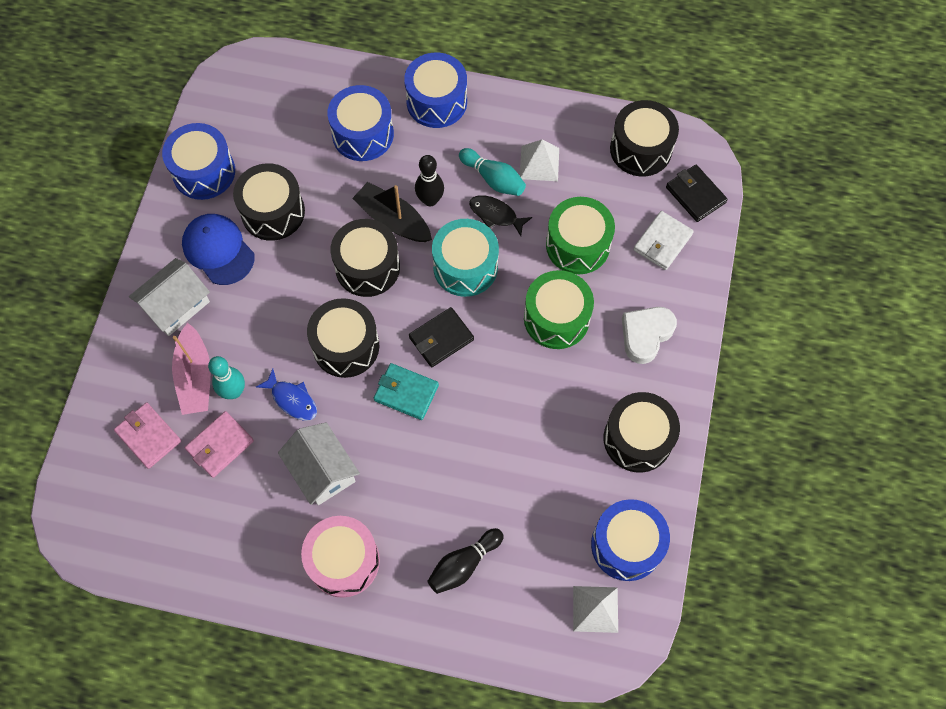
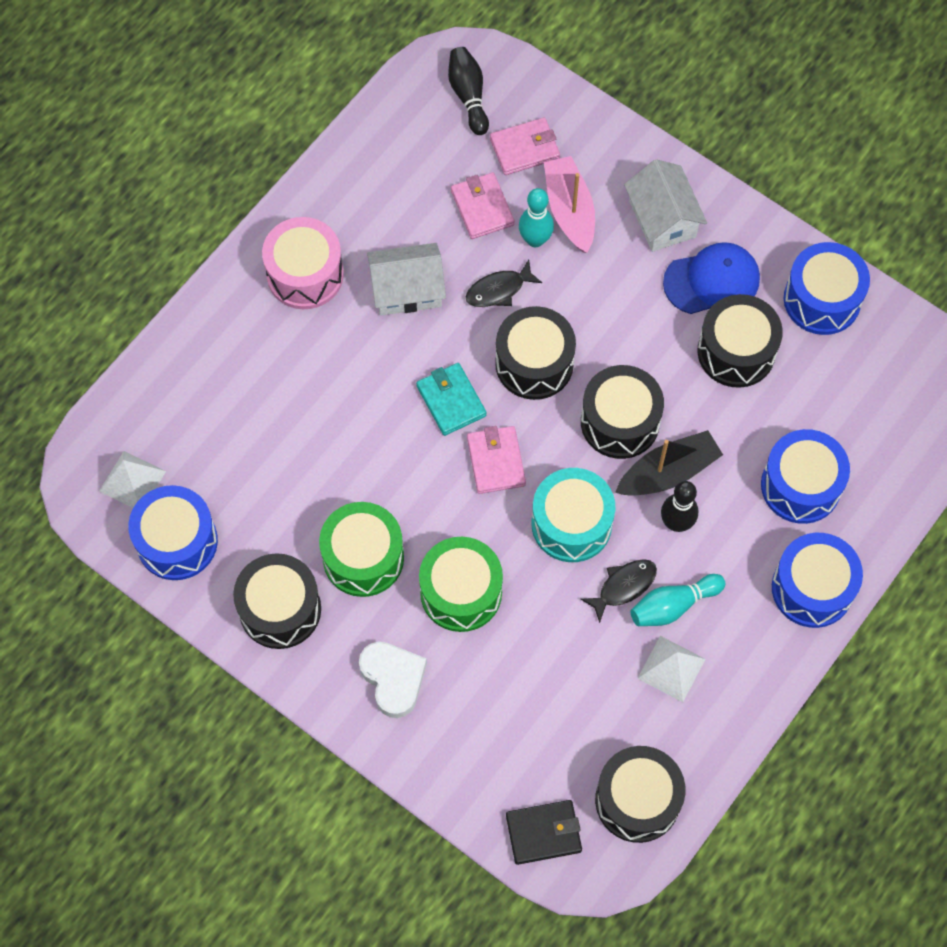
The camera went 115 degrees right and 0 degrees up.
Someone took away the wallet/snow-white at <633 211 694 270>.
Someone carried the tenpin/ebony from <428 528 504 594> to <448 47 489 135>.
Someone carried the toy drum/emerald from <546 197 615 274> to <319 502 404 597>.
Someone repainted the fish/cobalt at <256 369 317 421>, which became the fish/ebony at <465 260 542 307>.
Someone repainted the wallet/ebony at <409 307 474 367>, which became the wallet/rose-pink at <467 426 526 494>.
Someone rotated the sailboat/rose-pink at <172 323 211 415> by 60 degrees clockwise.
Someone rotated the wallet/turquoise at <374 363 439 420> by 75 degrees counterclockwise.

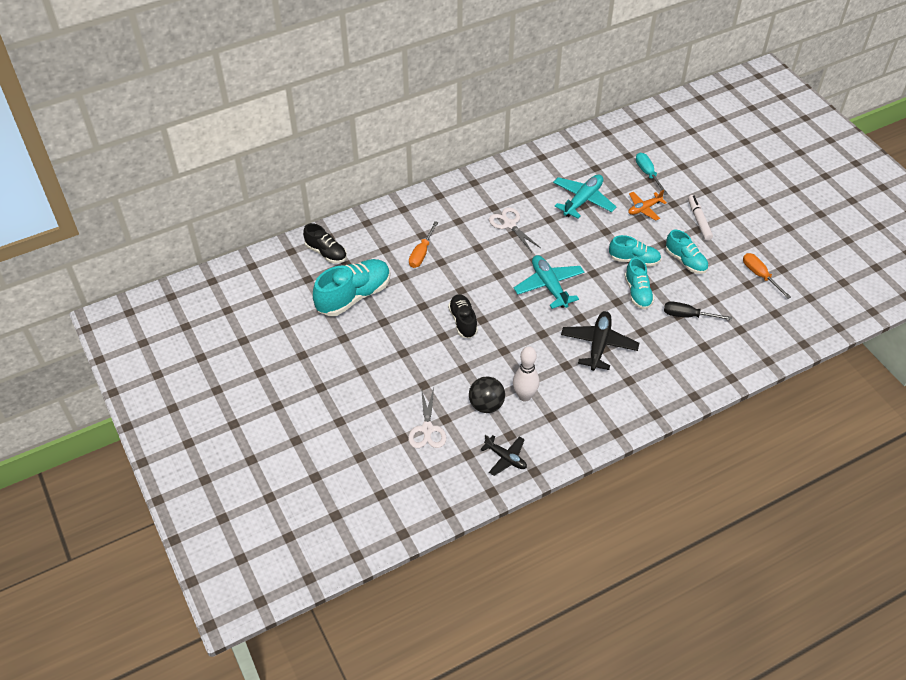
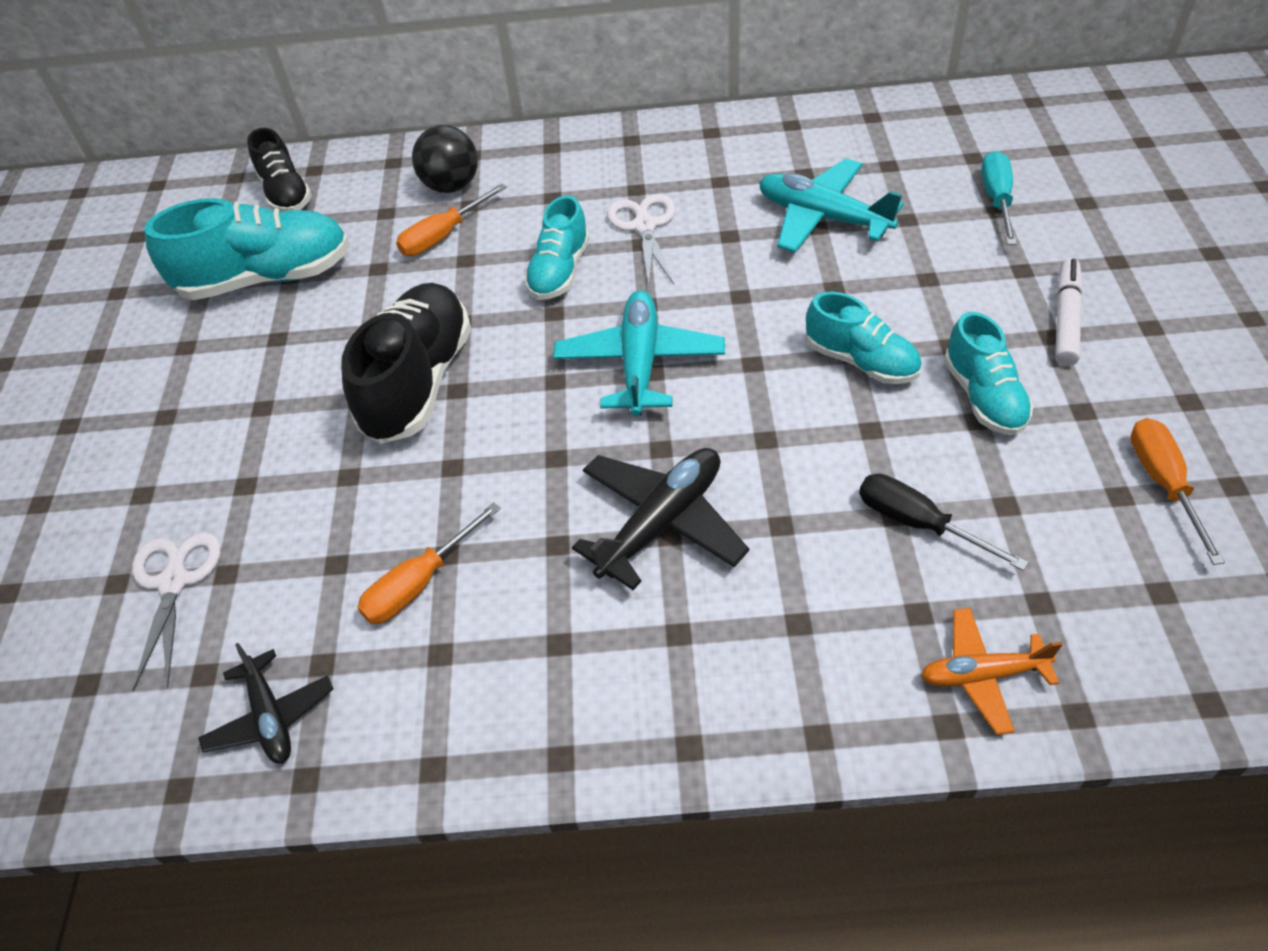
The camera went 30 degrees right and 0 degrees up.
Someone carried the ball/ebony from <469 377 505 413> to <412 125 478 193>.
Someone carried the sneaker/turquoise from <624 257 654 309> to <524 195 590 300>.
Someone carried the plane/bright orange from <628 190 667 221> to <921 608 1063 735>.
Someone swapped the tenpin/snow-white at <513 346 539 402> for the flat screwdriver/bright orange at <357 502 501 624>.
Someone rotated the scissors/snow-white at <408 388 446 448> by 150 degrees clockwise.
Someone rotated the plane/turquoise at <553 174 616 218> by 120 degrees counterclockwise.
Someone scaled the sneaker/ebony at <448 294 478 338> by 1.65.

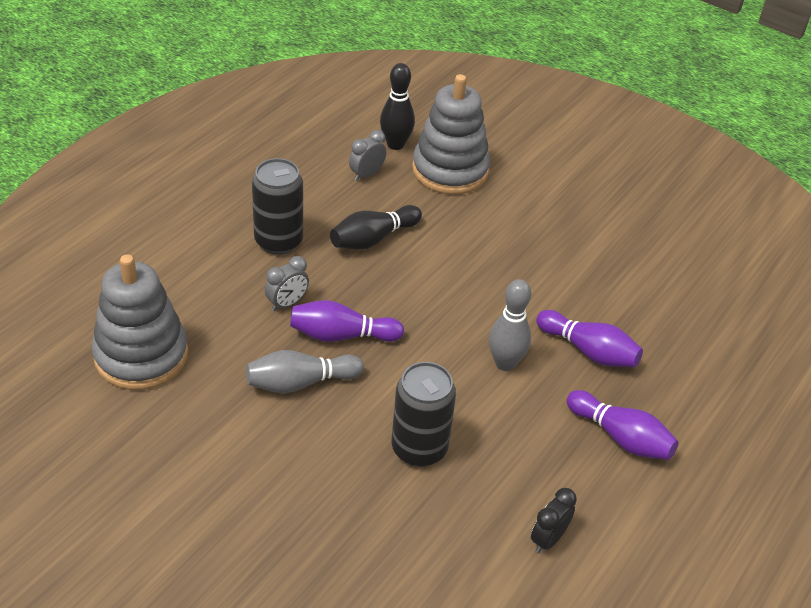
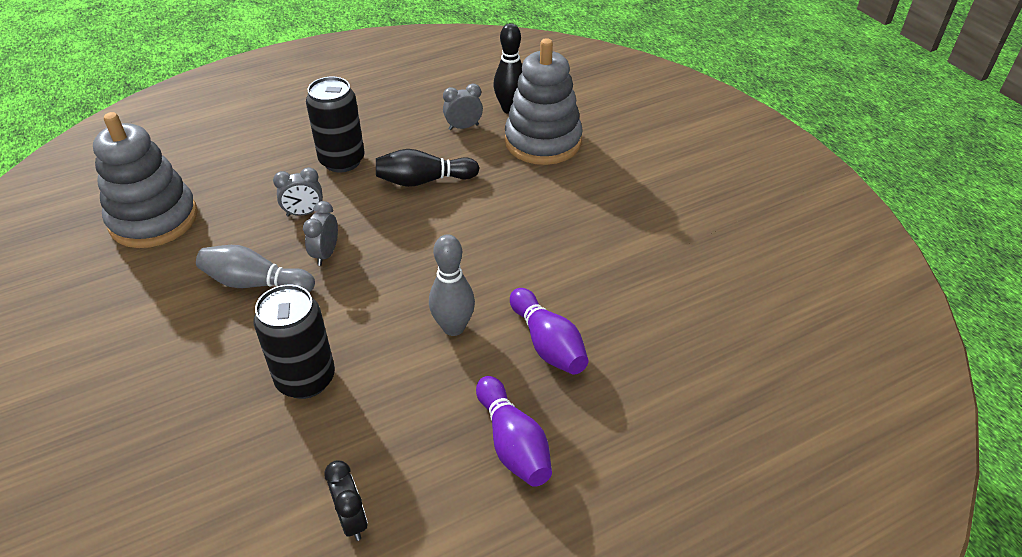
The camera went 30 degrees right and 0 degrees up.
Someone swapped the tenpin/royal purple at <290 300 404 342> for the alarm clock/gray at <303 201 338 266>.
Someone rotated the alarm clock/ebony at <531 488 577 553> by 90 degrees clockwise.

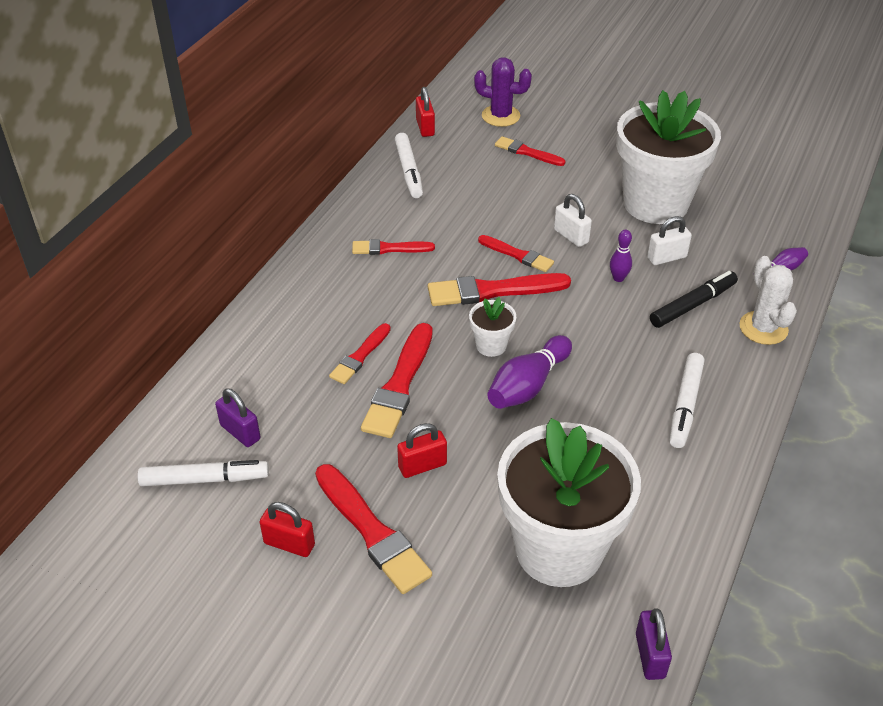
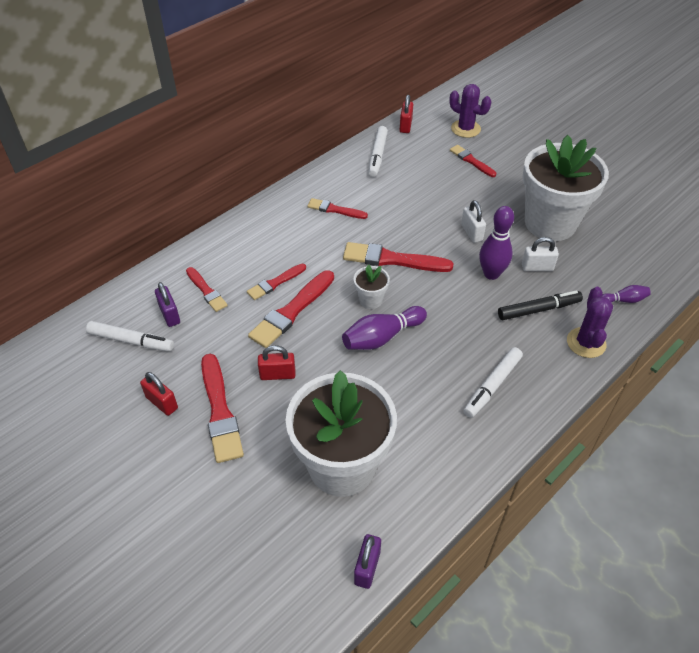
The camera went 20 degrees right and 5 degrees up.
Someone carried the paintbrush/crimson from <478 235 554 272> to <186 267 228 312>.
Someone repainted the cactus/snow-white at <740 256 797 345>, which became the cactus/royal purple at <567 287 613 358>.
Someone scaled the tenpin/royal purple at <610 230 632 282> by 1.82.

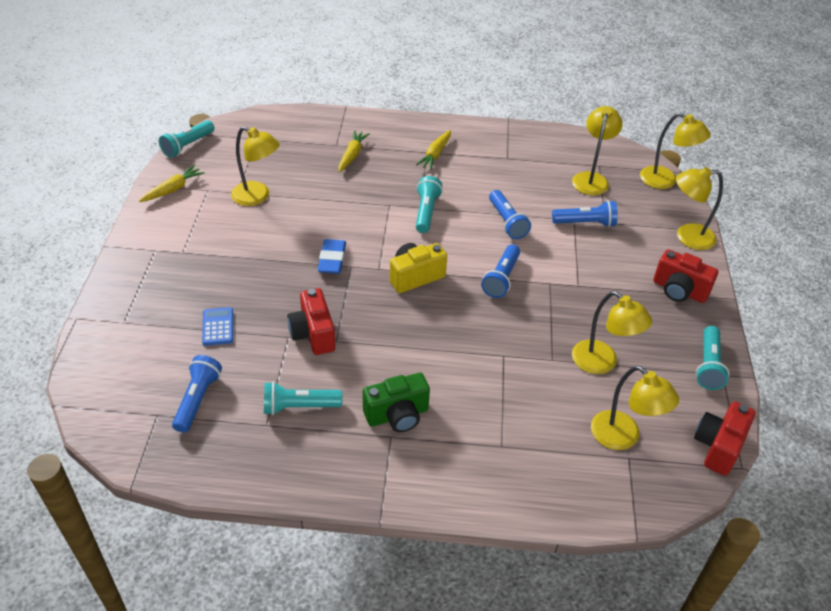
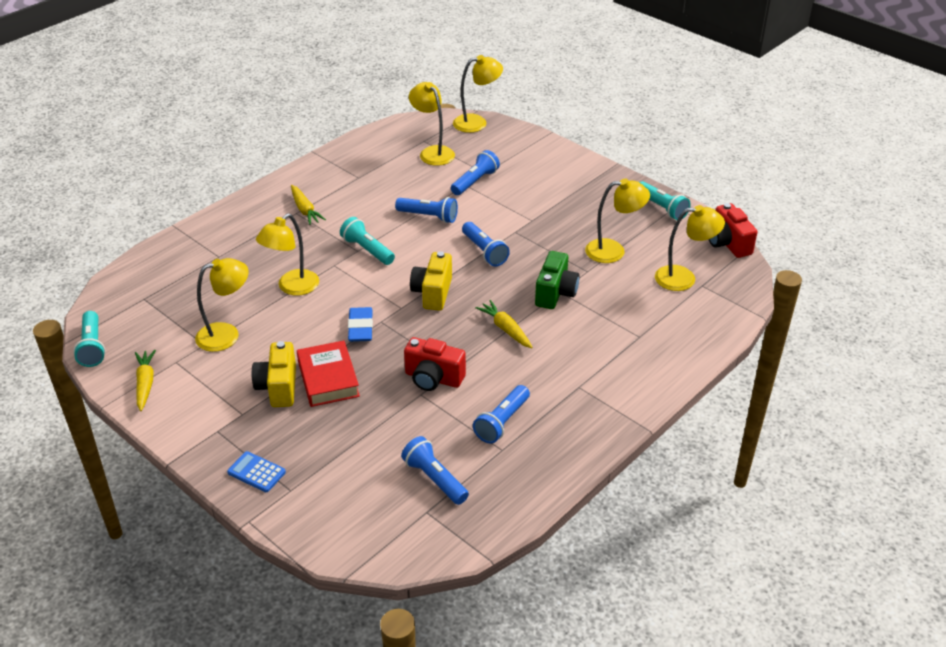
The camera went 50 degrees left and 5 degrees down.
Someone took away the photo camera/crimson at <653 249 718 303>.
Someone put down the photo camera/bright yellow at <252 341 296 407>.
Someone put down the book/crimson at <297 341 360 407>.
Someone carried the calculator/cobalt from <202 307 233 346> to <227 451 286 492>.
Someone carried the root vegetable/bright yellow from <338 130 370 172> to <475 300 533 348>.
Someone carried the photo camera/emerald from <363 373 430 432> to <535 251 580 309>.
Someone carried the reading lamp/bright yellow from <676 167 723 250> to <256 214 319 295>.
Someone repainted the flashlight/turquoise at <264 382 342 415>, which became the flashlight/cobalt at <473 385 530 444>.
Someone rotated the pencil eraser/cobalt at <318 239 346 274> by 45 degrees clockwise.

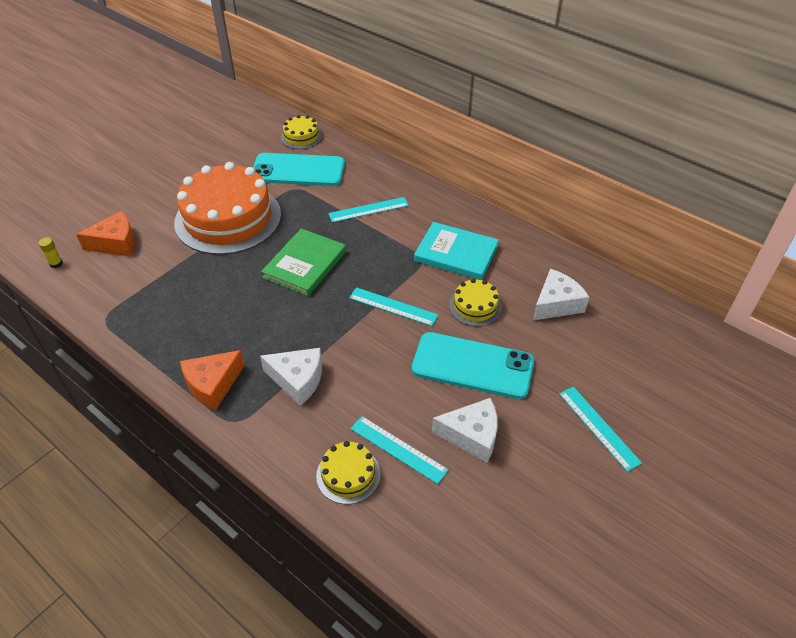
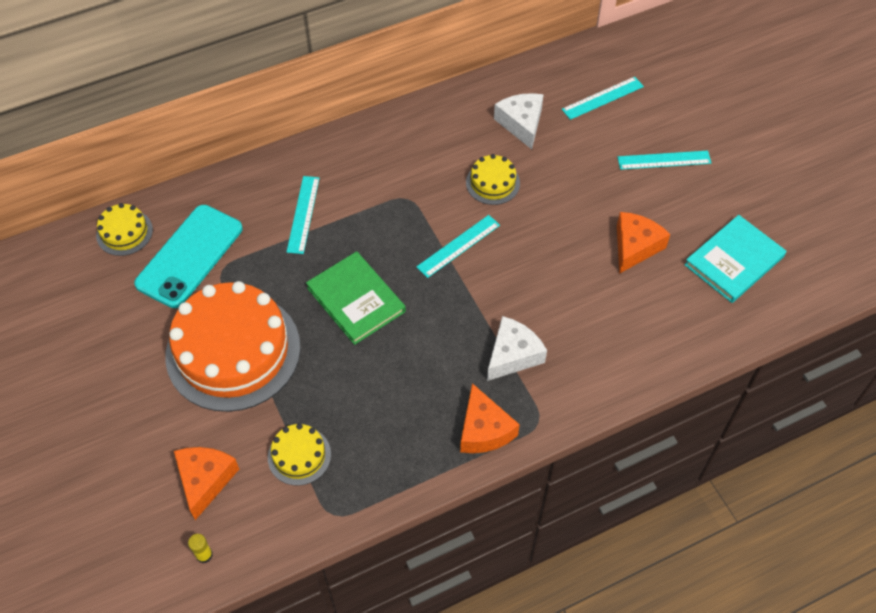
The camera went 65 degrees left and 10 degrees up.
Someone took away the phone/turquoise at <412 332 534 399>.
Someone carried the cake/bright yellow from <316 441 380 504> to <268 423 331 486>.
Someone carried the straightedge/turquoise from <350 416 449 484> to <562 77 644 120>.
Someone carried the book/turquoise from <414 222 499 280> to <685 215 786 303>.
Someone repainted the cheese wedge/snow-white at <432 398 498 463>, which became the cheese wedge/bright orange at <617 212 670 274>.

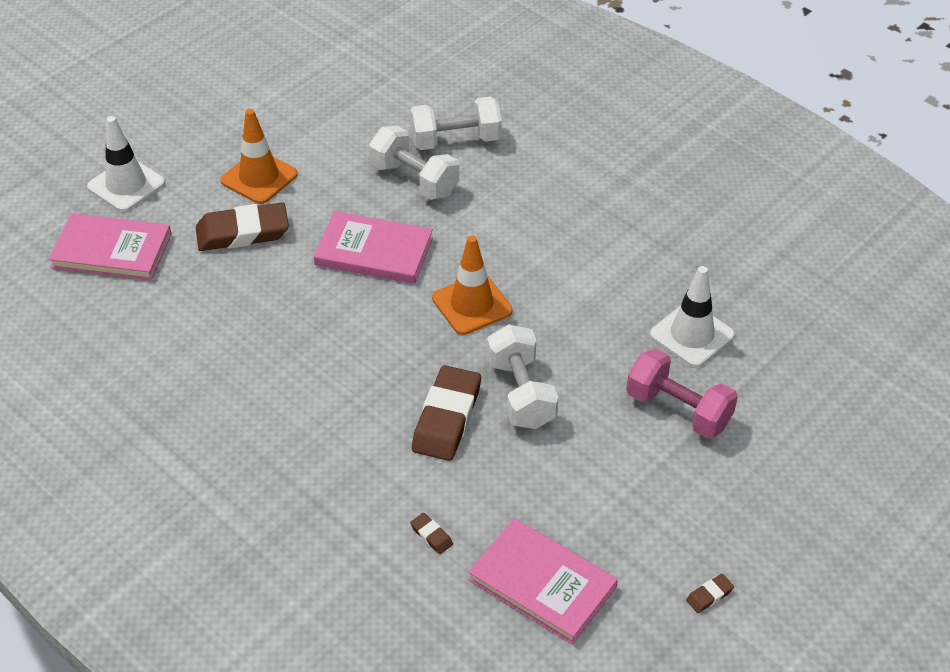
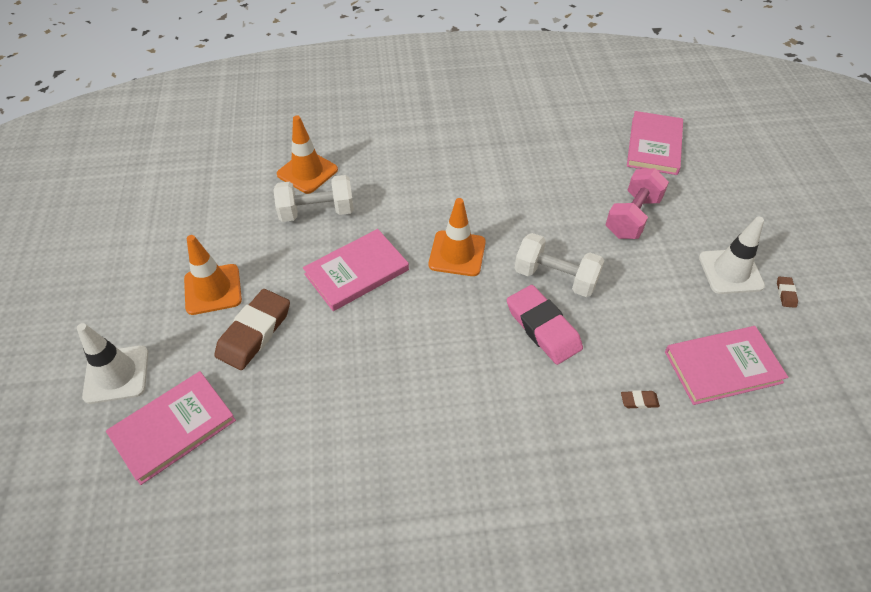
The camera went 50 degrees left and 5 degrees up.
Someone put down the book/rose-pink at <627 111 683 175>.
Someone carried the road cone/snow-white from <650 266 735 367> to <699 217 765 294>.
Someone swapped the dumbbell/snow-white at <410 96 502 150> for the road cone/bright orange at <277 115 338 194>.
Someone repainted the pencil eraser/russet at <412 365 481 461>, which became the pencil eraser/rose-pink at <507 285 583 365>.
Someone rotated the dumbbell/rose-pink at <626 348 738 439> by 45 degrees counterclockwise.

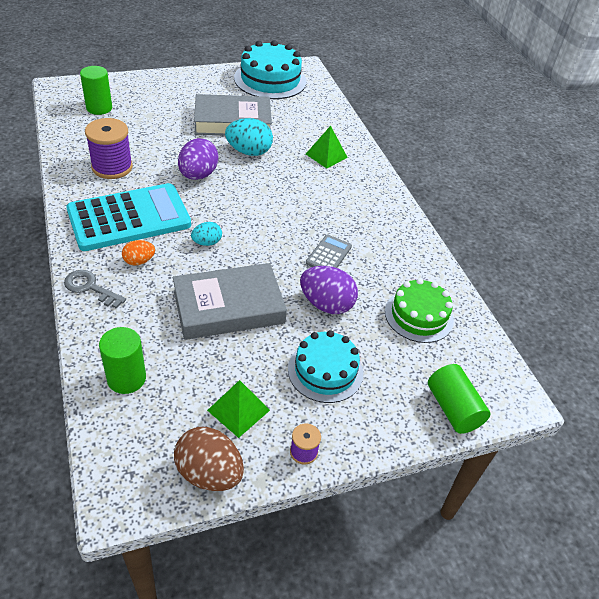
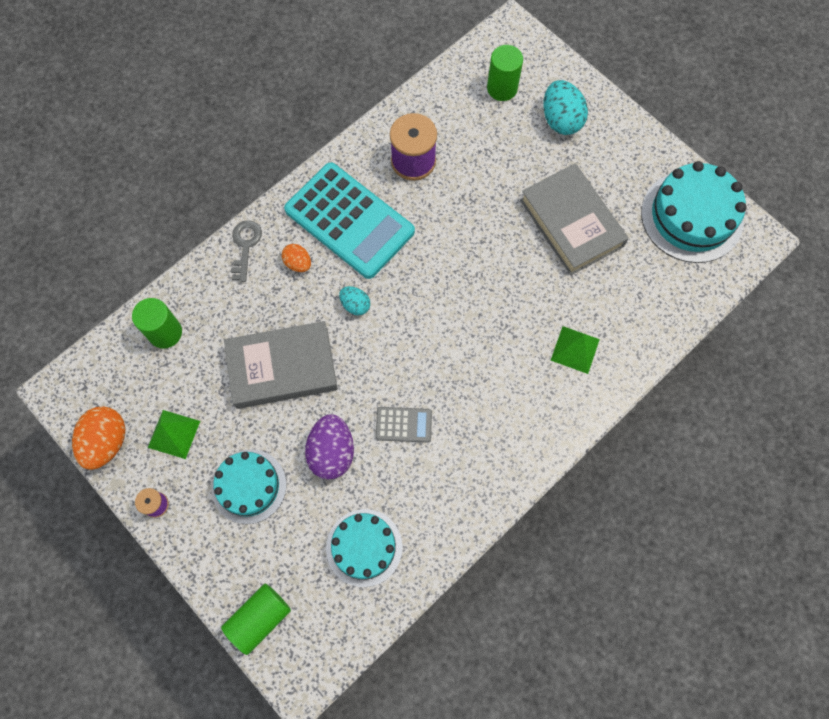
The camera went 70 degrees right and 25 degrees up.
Someone took away the egg/royal purple at <178 138 219 180>.
Someone carried the egg/turquoise from <225 118 273 156> to <543 80 588 135>.
Someone repainted the egg/russet at <174 427 244 491>, which became the egg/bright orange at <72 407 125 470>.
Someone repainted the cake/emerald at <385 278 454 343>, which became the cake/turquoise at <326 509 402 587>.
Someone rotated the book/gray at <173 263 287 340> by 60 degrees counterclockwise.

